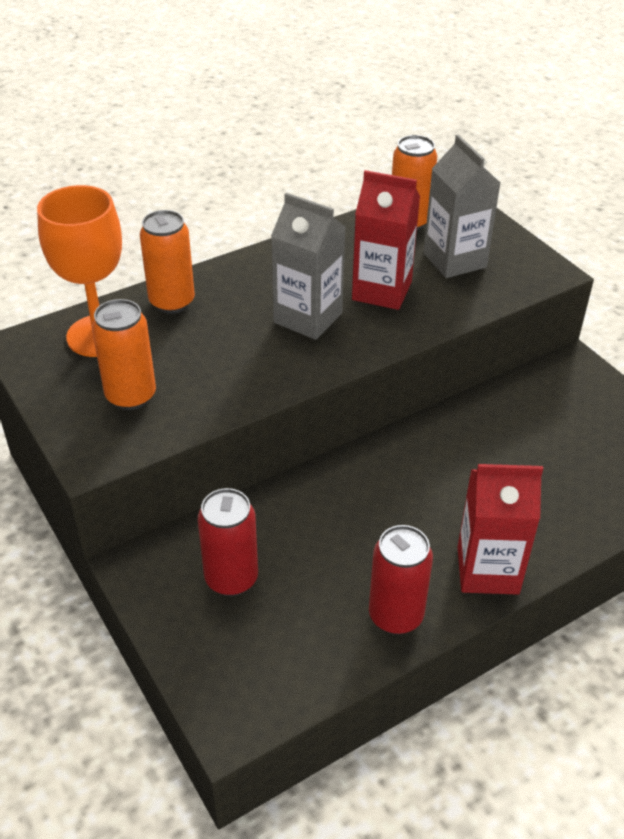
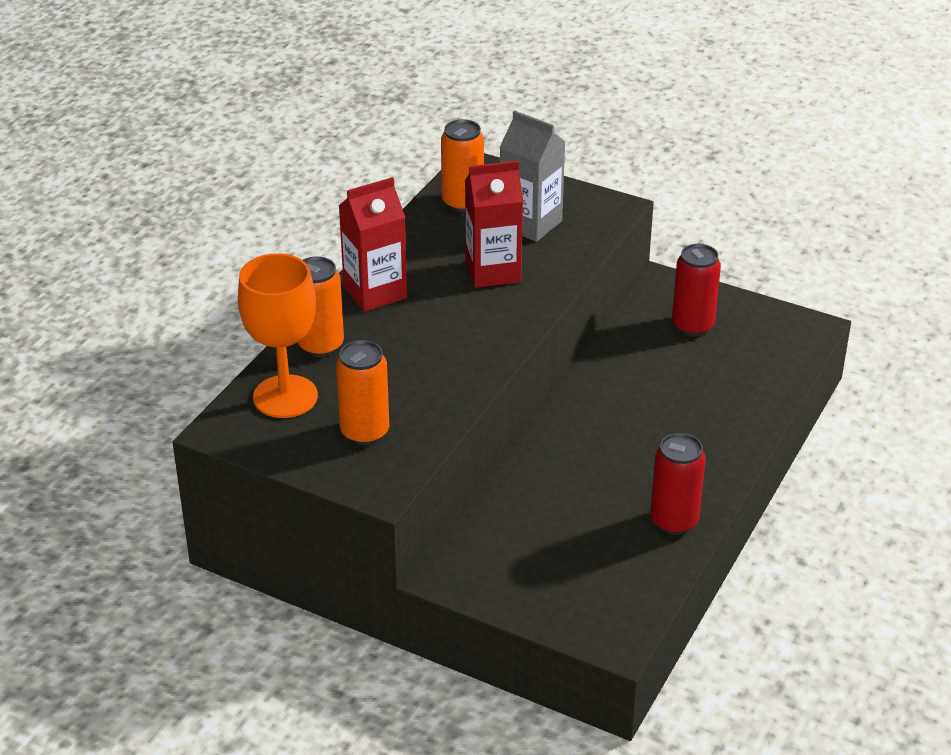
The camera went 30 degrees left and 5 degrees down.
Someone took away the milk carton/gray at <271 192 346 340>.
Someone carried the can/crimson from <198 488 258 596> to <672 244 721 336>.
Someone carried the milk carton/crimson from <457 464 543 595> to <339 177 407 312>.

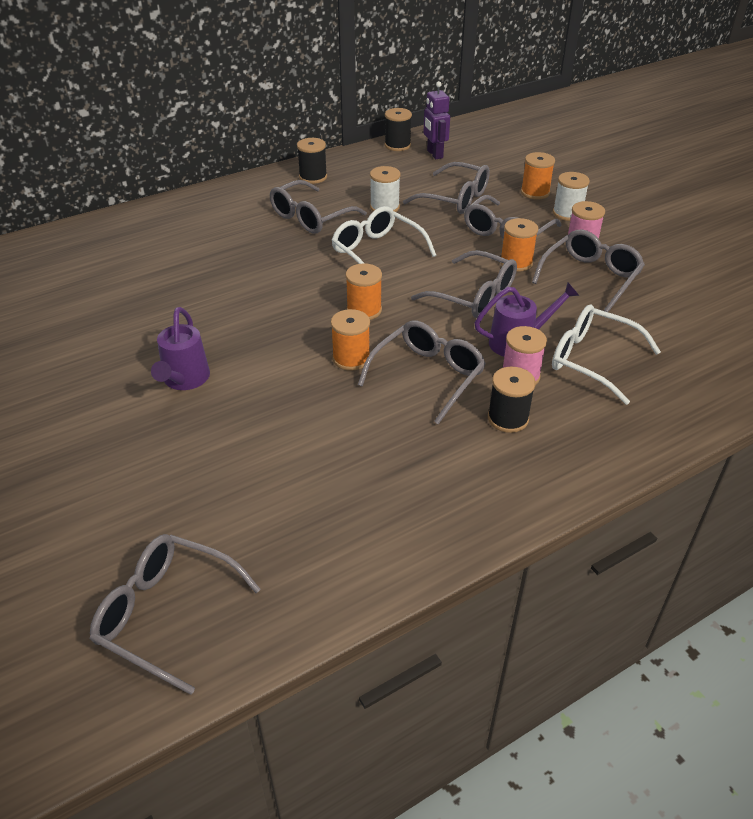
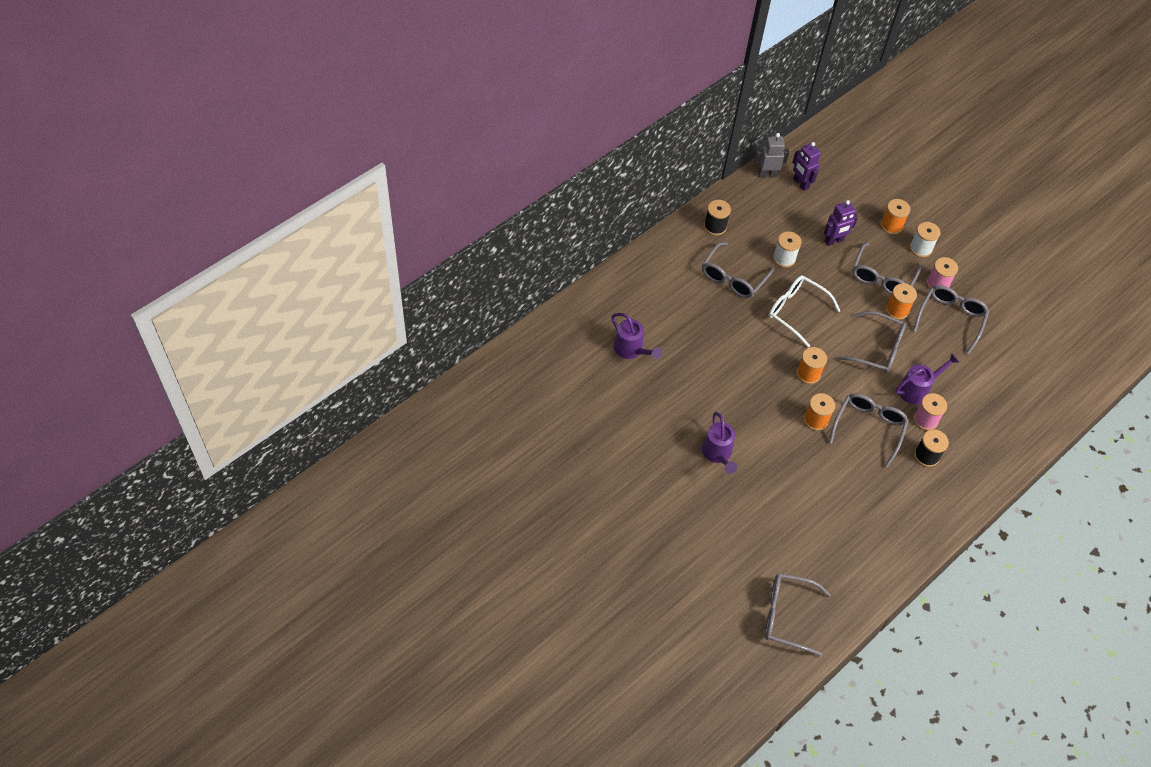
The camera went 15 degrees left and 15 degrees up.
Someone took away the glasses/snow-white at <552 304 661 405>.
Someone put down the watering can/royal purple at <612 313 662 359>.
Someone swapped the reel of thread/ebony at <385 108 412 151> for the robot figure/gray at <754 133 789 178>.
Someone swapped the glasses/gray at <403 162 490 214> for the robot figure/royal purple at <824 200 858 246>.

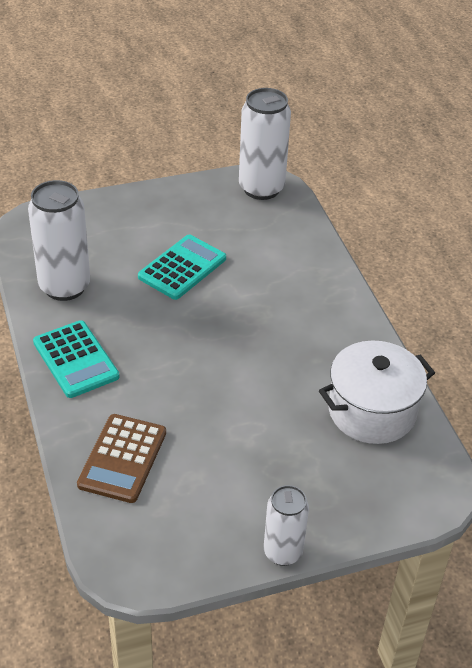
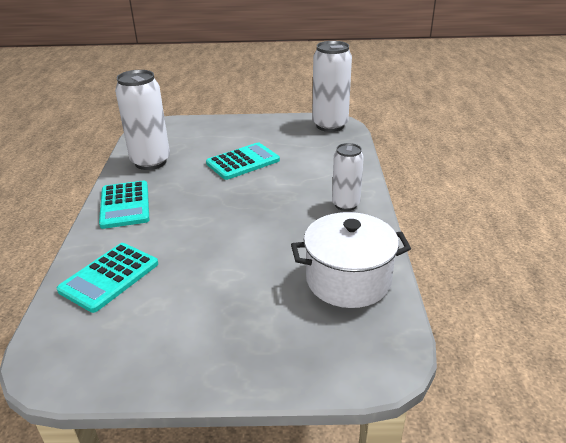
The camera went 20 degrees right and 10 degrees down.
Someone carried the can/snow-white from <264 485 309 566> to <332 143 364 211>.
Someone repainted the calculator/russet at <77 414 166 503>, which became the calculator/turquoise at <57 243 158 313>.

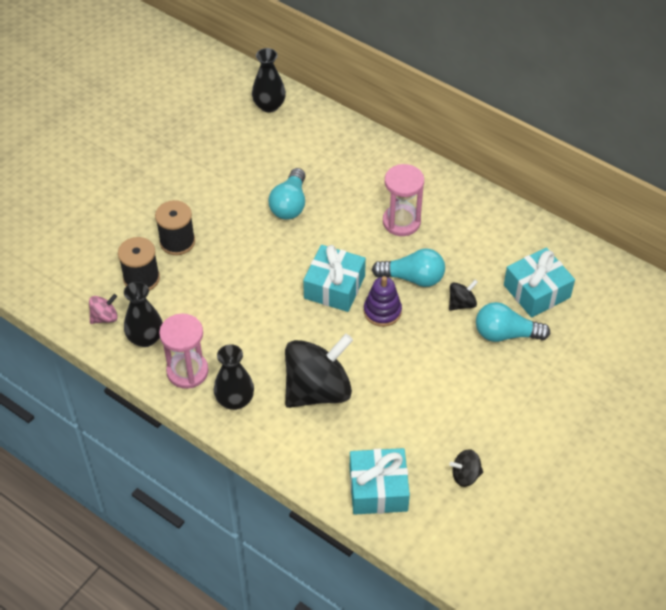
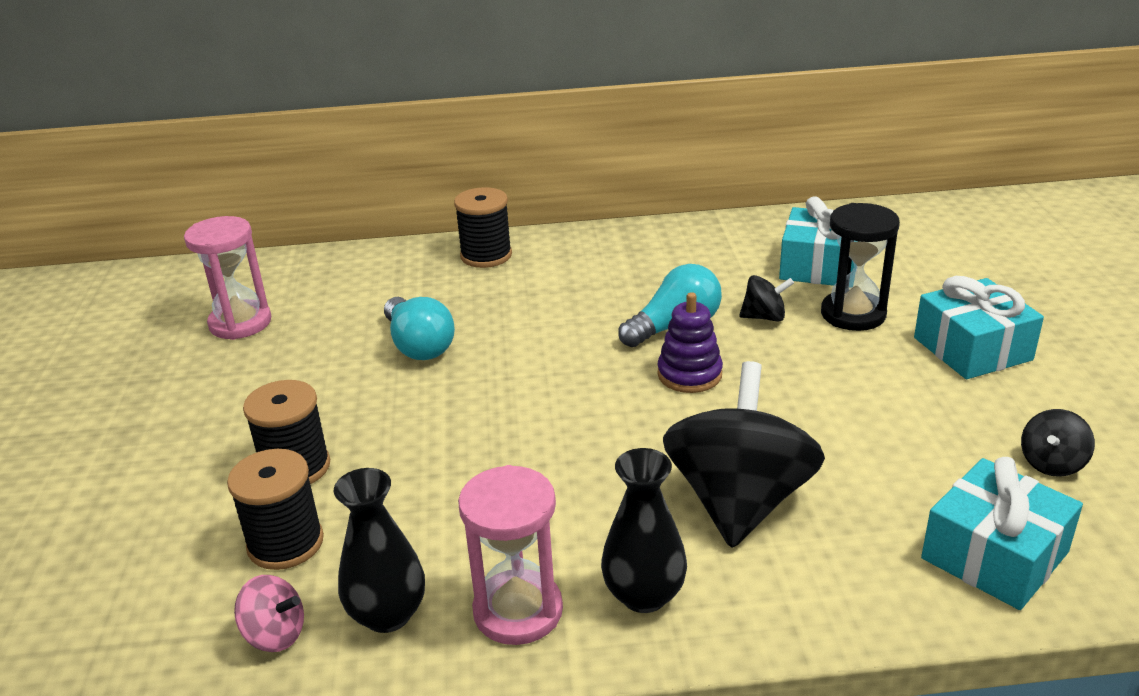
The camera went 40 degrees left and 20 degrees down.
Someone took away the flower vase/ebony at <252 48 286 113>.
Someone put down the reel of thread/ebony at <454 187 512 268>.
Someone carried the present/turquoise from <303 245 366 312> to <914 276 1044 379>.
Someone carried the sand timer/rose-pink from <383 164 424 236> to <184 216 271 340>.
Someone swapped the lightbulb/turquoise at <476 302 550 342> for the sand timer/ebony at <821 203 900 331>.
Someone rotated the spinning top/rose-pink at <89 294 118 324> by 90 degrees clockwise.
Someone rotated the spinning top/ebony at <449 280 478 311> by 75 degrees clockwise.

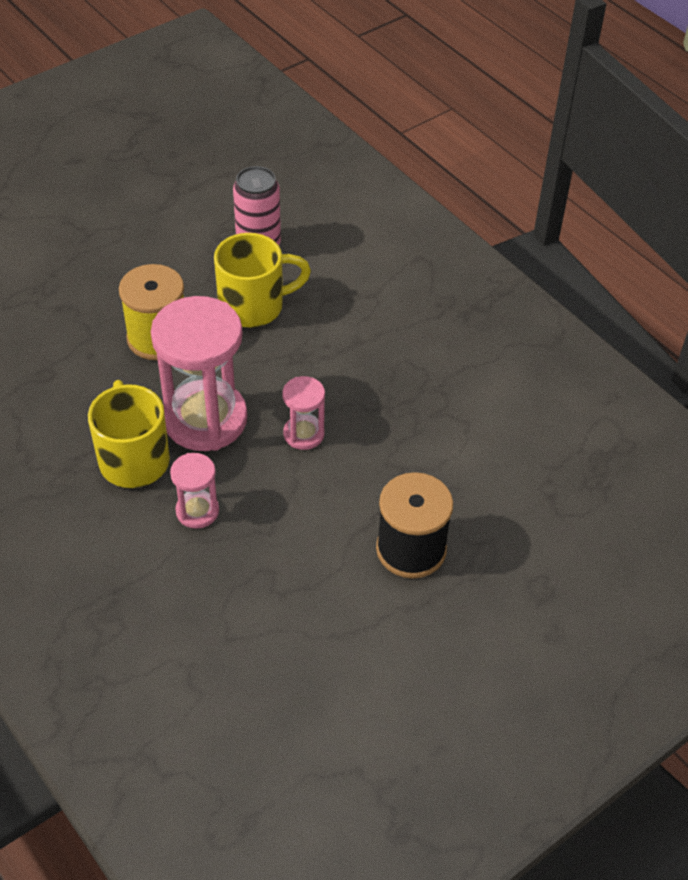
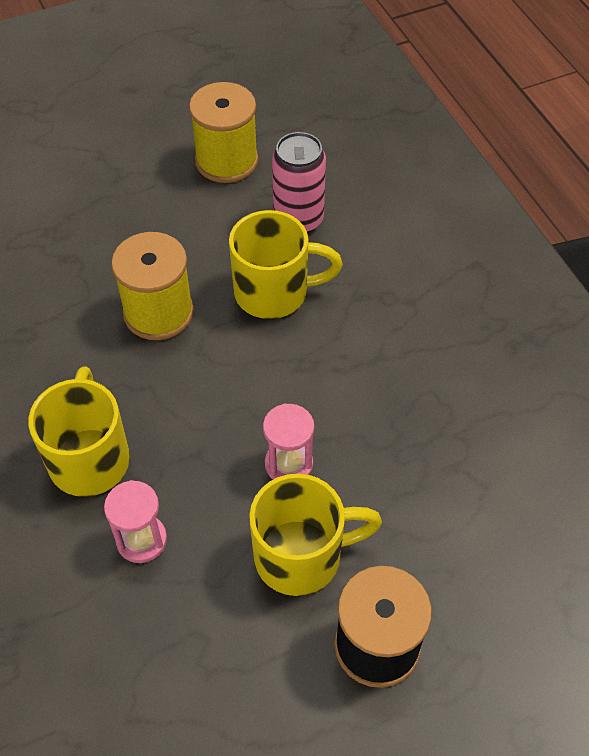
The camera went 15 degrees right and 5 degrees up.
Someone took away the sand timer/rose-pink at <151 296 247 451>.
Someone put down the reel of thread/bright yellow at <189 82 258 183>.
Someone put down the coffee mug/bright yellow at <249 474 382 596>.

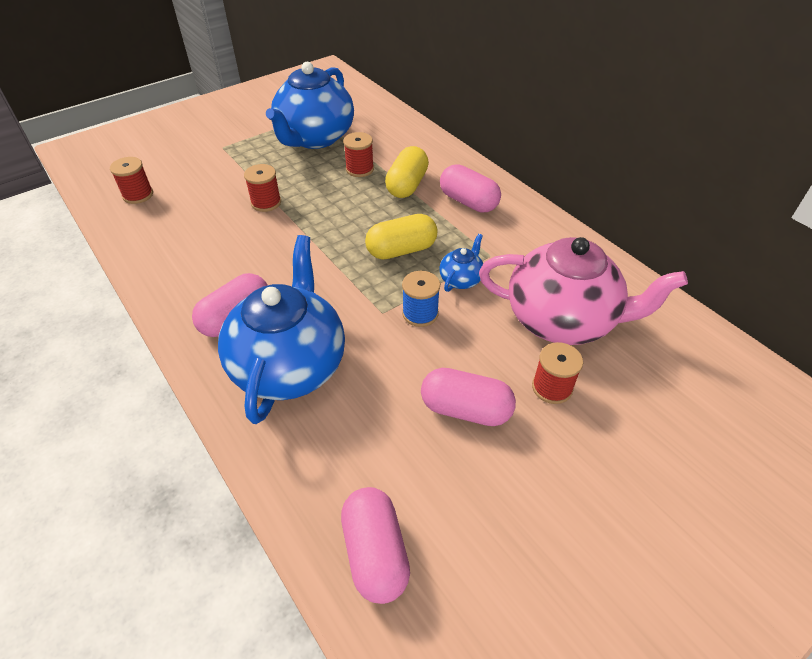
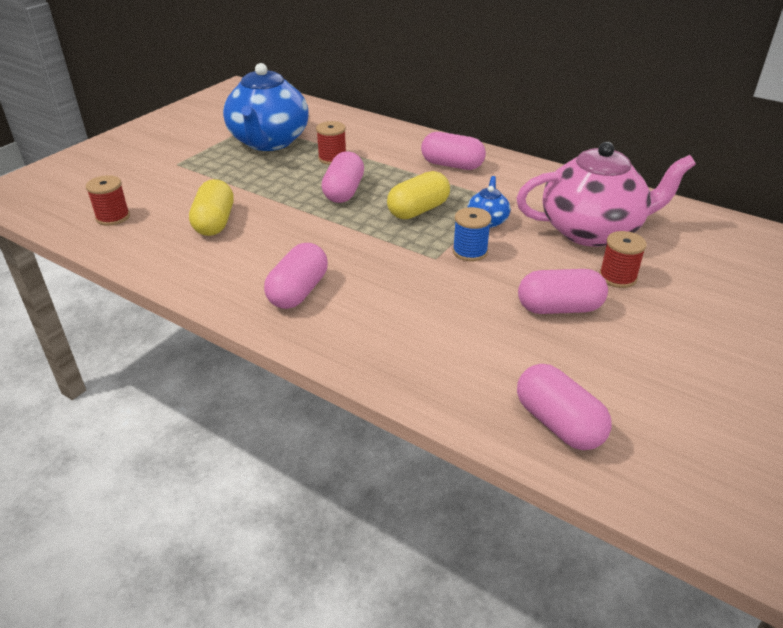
The camera went 20 degrees left and 10 degrees down.
Someone took away the teapot/cobalt at <218 235 345 424>.
Someone took away the reel of thread/crimson at <244 164 281 212>.
Someone put down the pill/rose-pink at <321 151 364 203>.
Someone carried the pill/bright yellow from <385 146 429 198> to <189 179 234 236>.

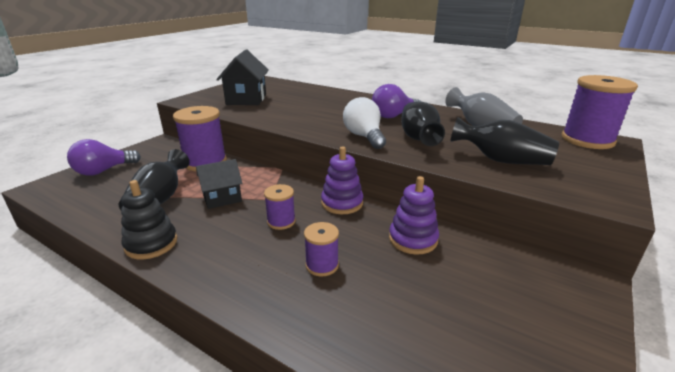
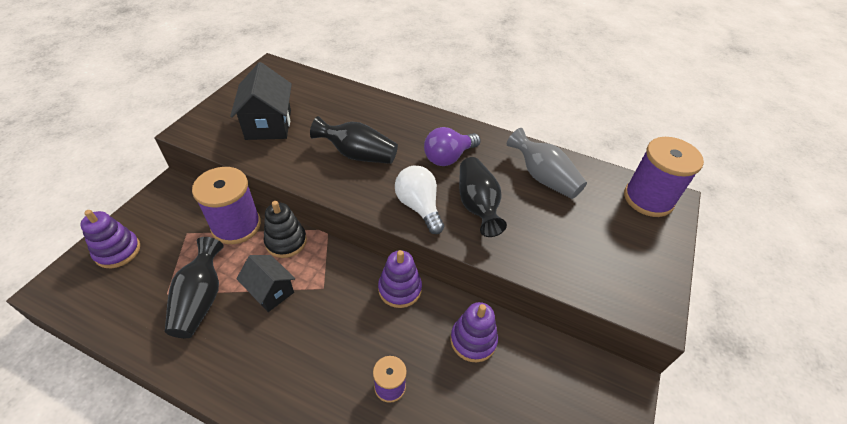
The camera went 10 degrees left and 20 degrees up.
Someone took away the reel of thread/royal purple at <264 184 296 230>.
Someone carried the stacking toy/ebony from <121 180 177 260> to <264 201 307 258>.
Someone carried the flower vase/ebony from <451 117 559 165> to <310 116 398 164>.
Someone swapped the lightbulb/royal purple at <67 139 141 176> for the stacking toy/royal purple at <80 210 140 268>.
Someone rotated the toy house/ebony at <196 159 242 209> by 75 degrees clockwise.

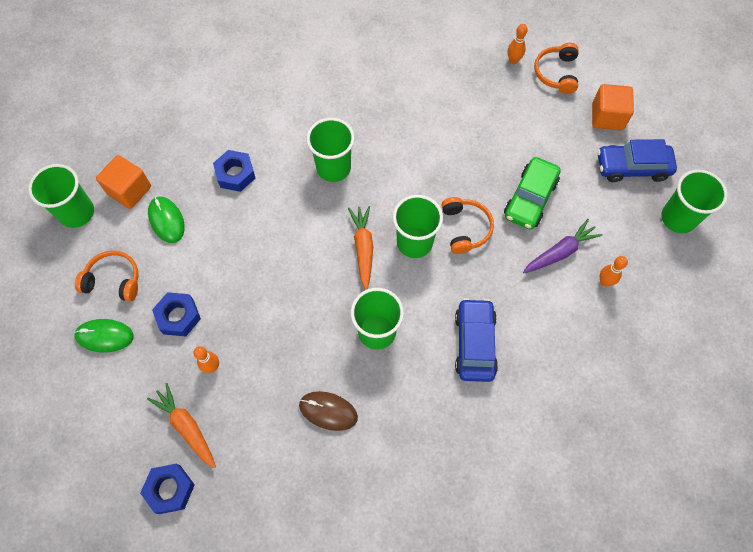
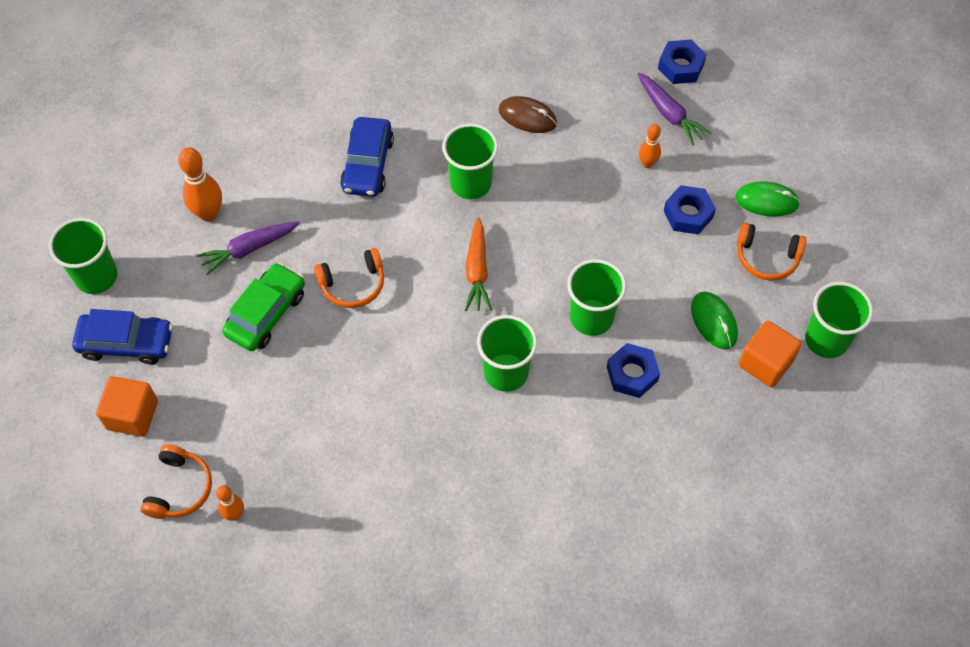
The camera went 175 degrees left and 5 degrees down.
Someone carried the tumbler/emerald from <393 195 443 258> to <567 259 626 336>.
Someone repainted the root vegetable/bright orange at <147 383 216 468>, which became the root vegetable/royal purple at <638 73 711 146>.
Someone rotated the headphones/bright orange at <441 197 494 254> by 105 degrees counterclockwise.
Someone scaled the tenpin/bright orange at <600 256 628 287> by 1.67.

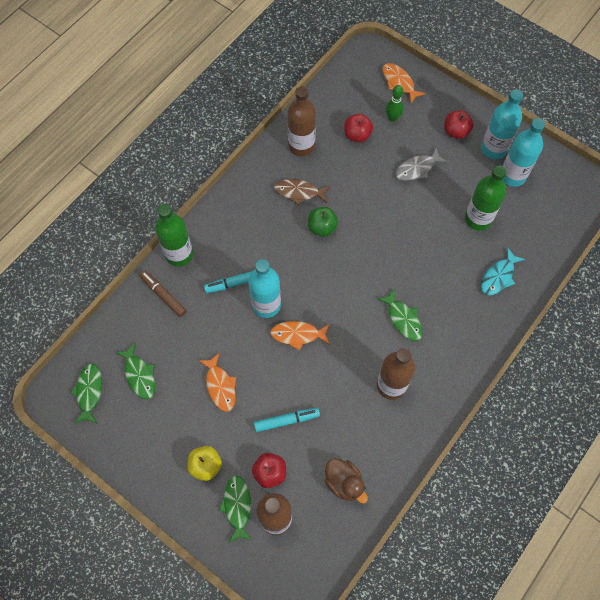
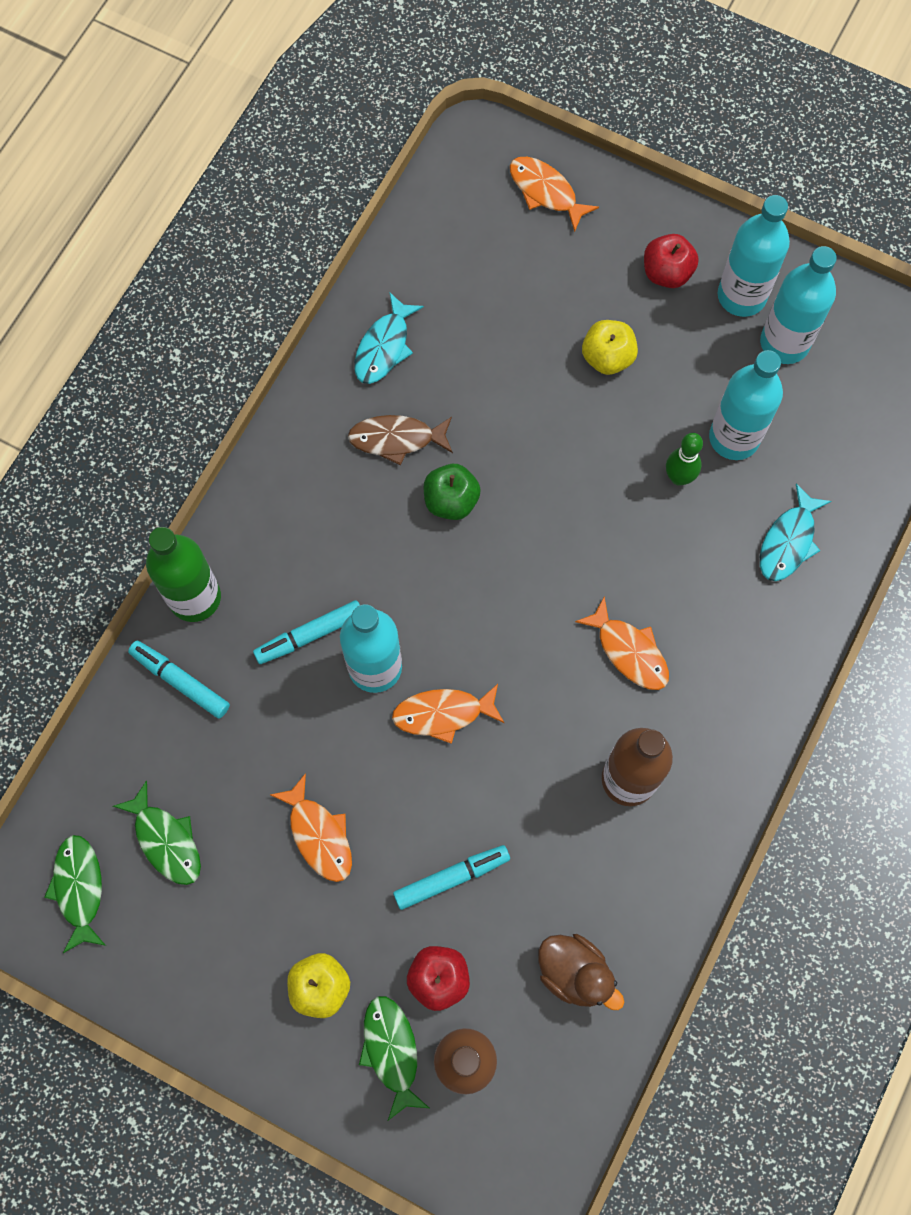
The camera went 10 degrees left and 5 degrees up.
Someone took away the toy apple/crimson at <344 114 373 142>.
Someone carried the tenpin/emerald from <386 85 404 122> to <666 433 703 486>.
Someone swapped the bottle/russet at <288 86 316 156> for the fish/turquoise at <354 293 424 384>.
Someone swapped the fish/gray at <395 147 447 181> for the toy apple/bright yellow at <582 320 638 375>.
Someone repainted the felt pen/russet at <139 270 187 317>, which became the felt pen/turquoise at <128 641 230 719>.
Someone repainted the fish/emerald at <377 288 423 341>, which became the fish/bright orange at <575 596 669 690>.
Someone repainted the bottle/emerald at <465 166 507 231>, which became the bottle/turquoise at <709 350 783 460>.

